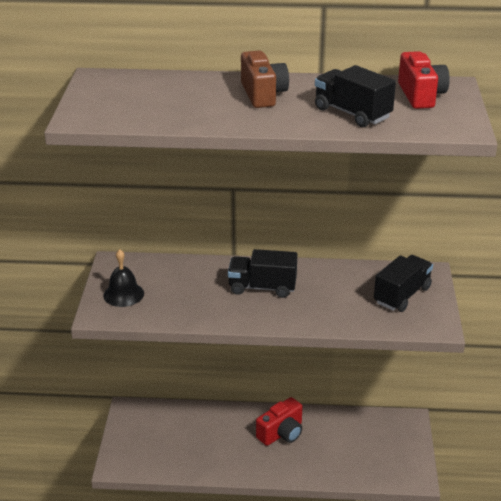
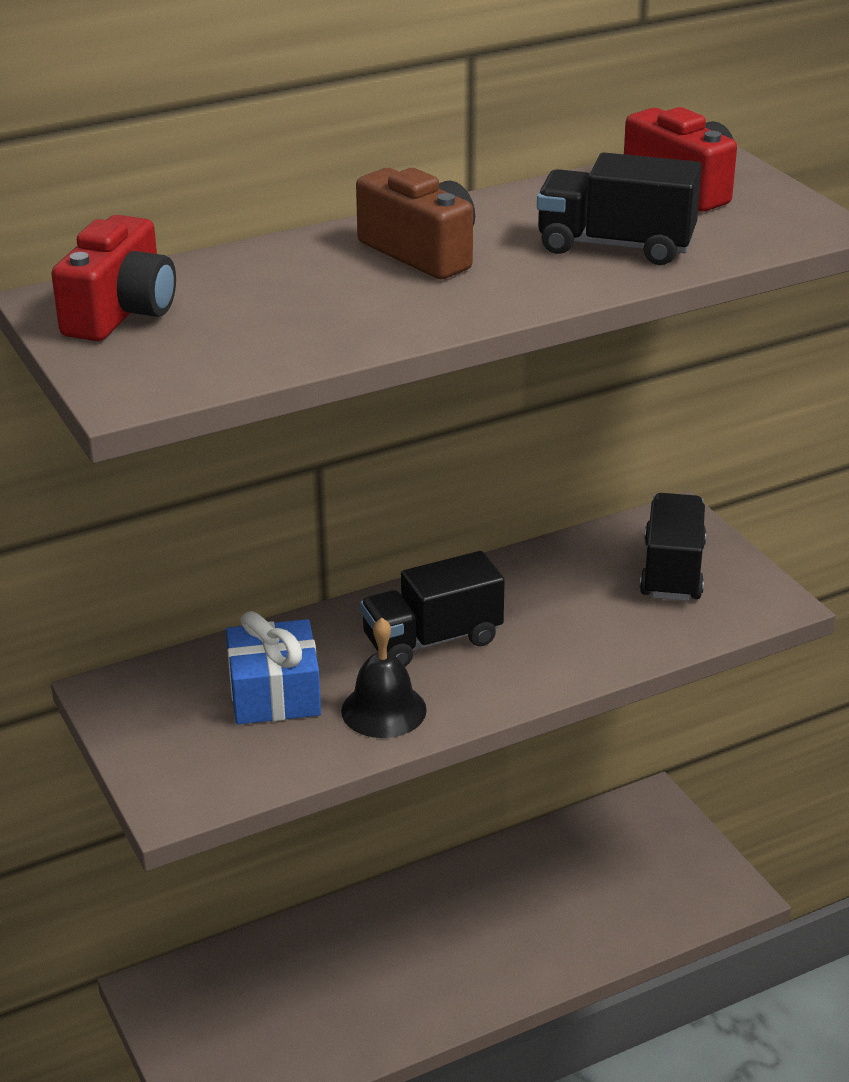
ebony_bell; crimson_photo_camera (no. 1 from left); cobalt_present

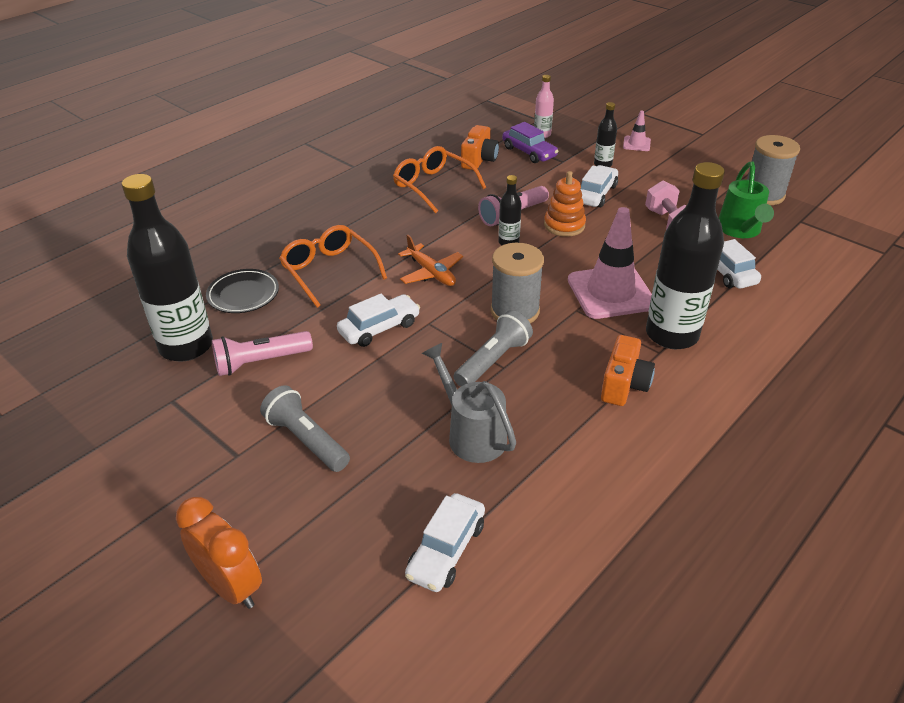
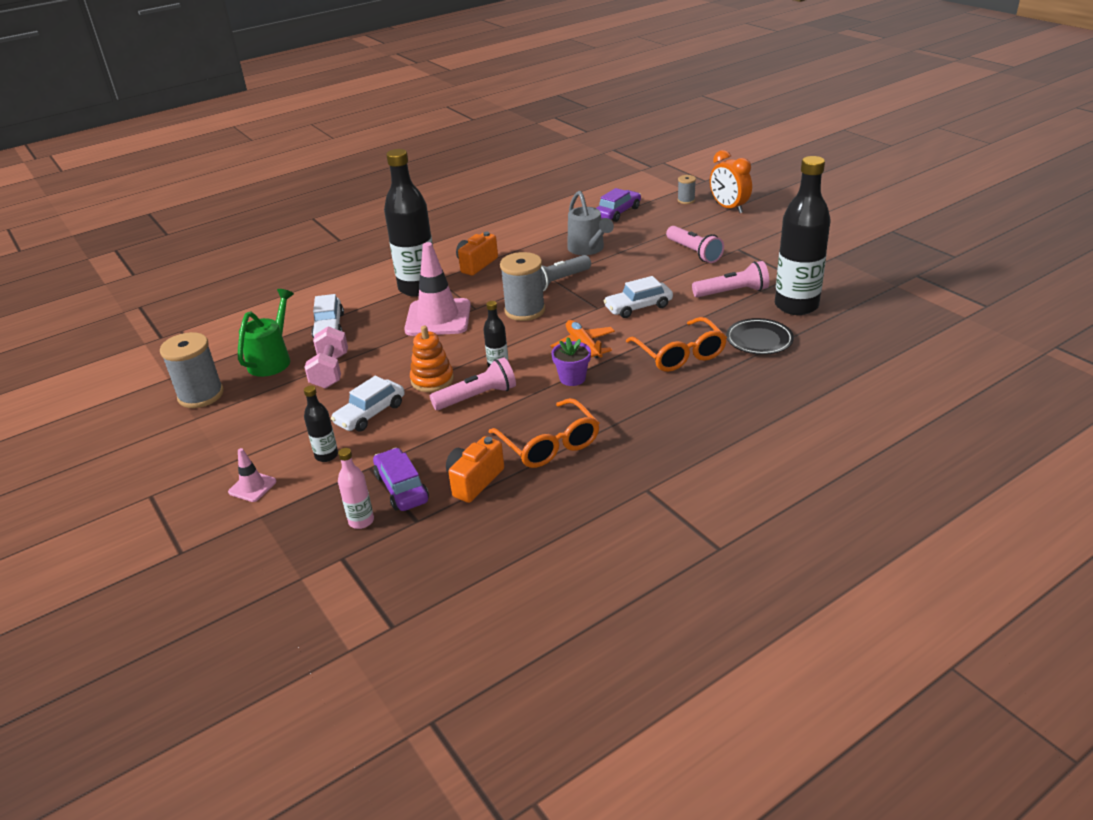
rosy_torch (no. 2 from left); royal_purple_toy_car (no. 2 from left); grey_bobbin (no. 3 from left); royal_purple_plant_pot

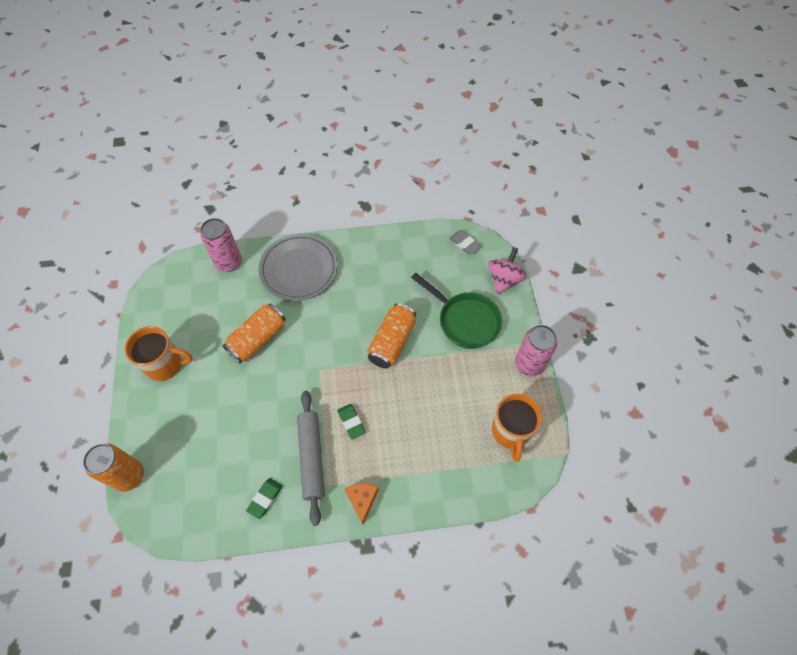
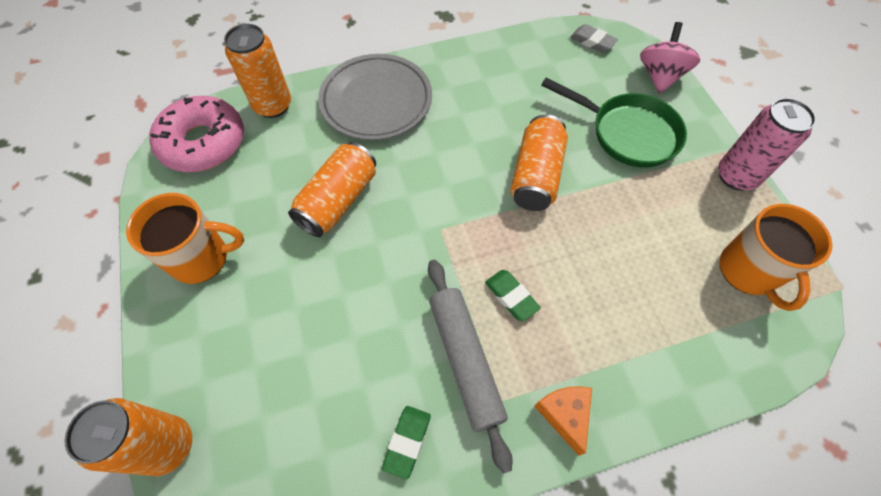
orange_soda_can (no. 2 from left); rosy_donut

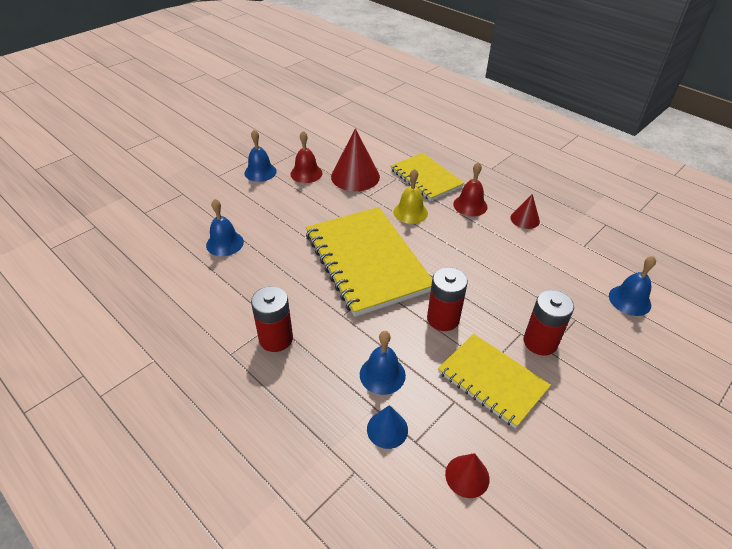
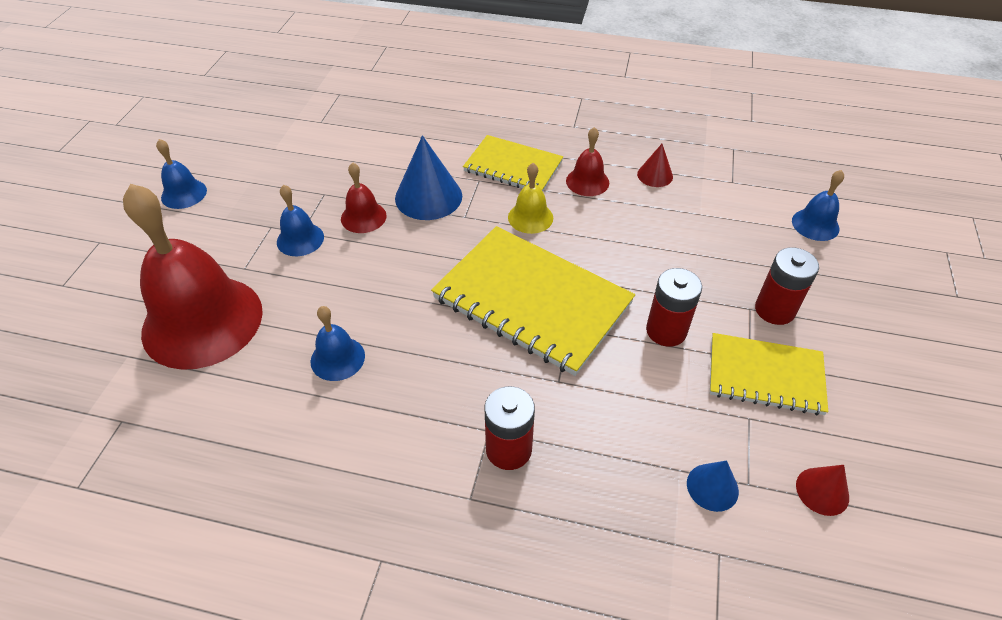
cobalt_cone_shape (no. 1 from left); cobalt_bell (no. 1 from left); crimson_bell (no. 1 from left)

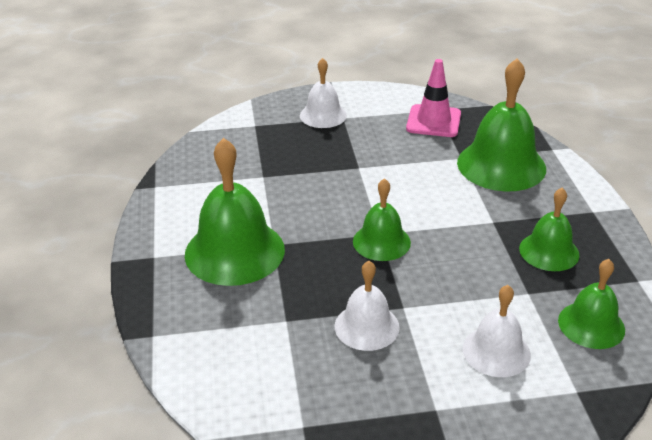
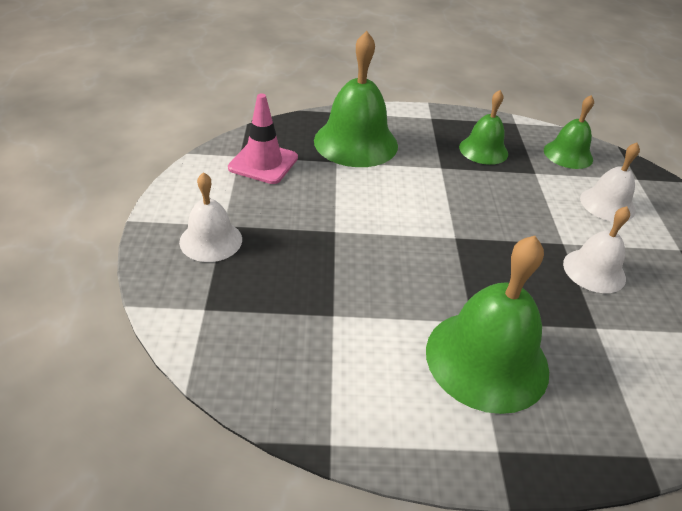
leaf-green_bell (no. 2 from left in the first image)

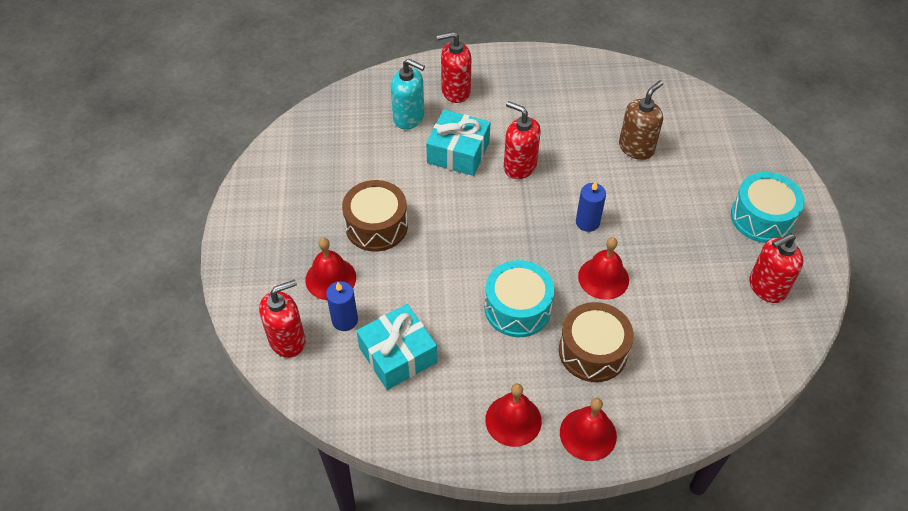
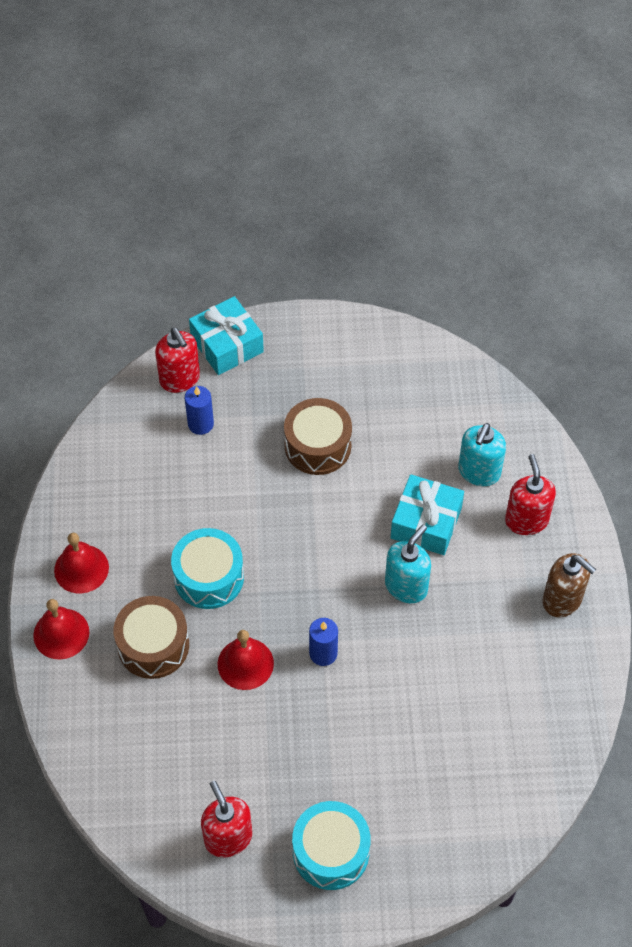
dark_brown_soap_dispenser; turquoise_soap_dispenser (no. 1 from left); crimson_bell (no. 1 from left in the first image); turquoise_present (no. 1 from left)

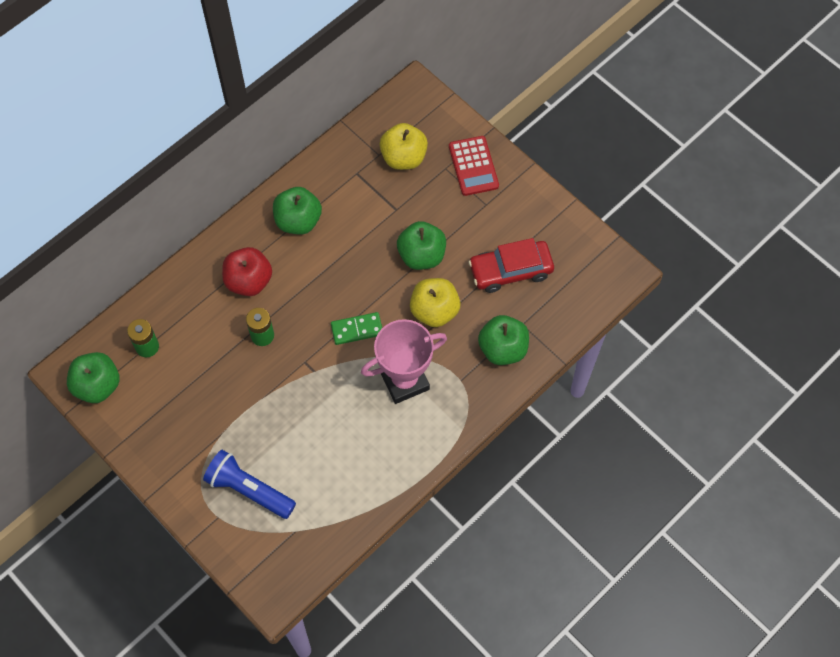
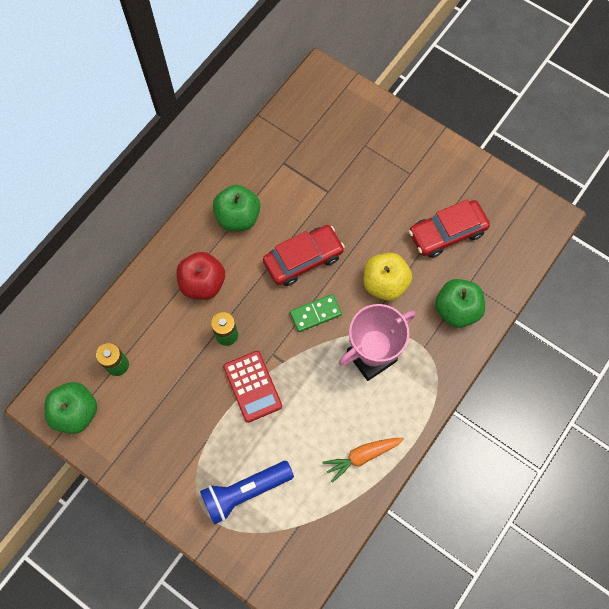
yellow_apple_fruit (no. 1 from left in the first image); crimson_adding_machine; leaf-green_apple_fruit (no. 3 from left in the first image); cobalt_torch; crimson_toy_car (no. 1 from left); orange_toy_carrot

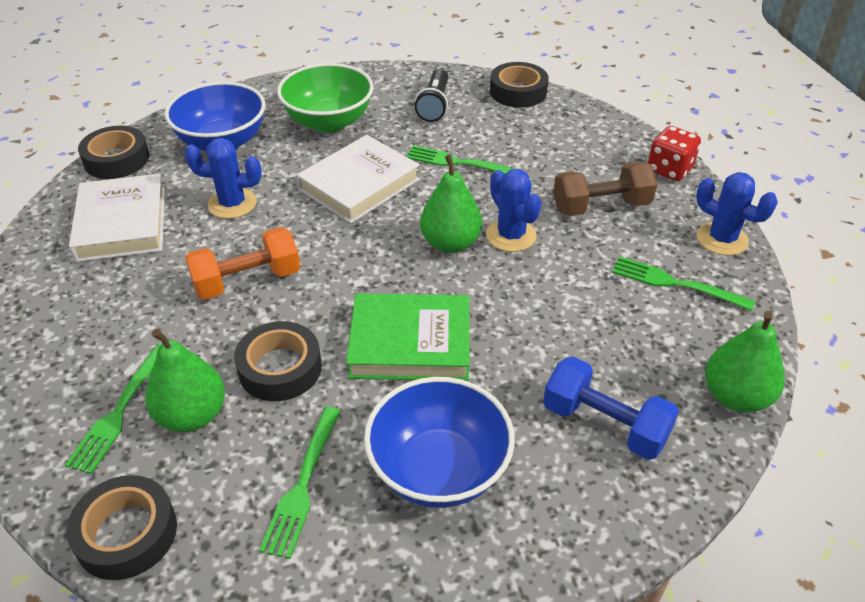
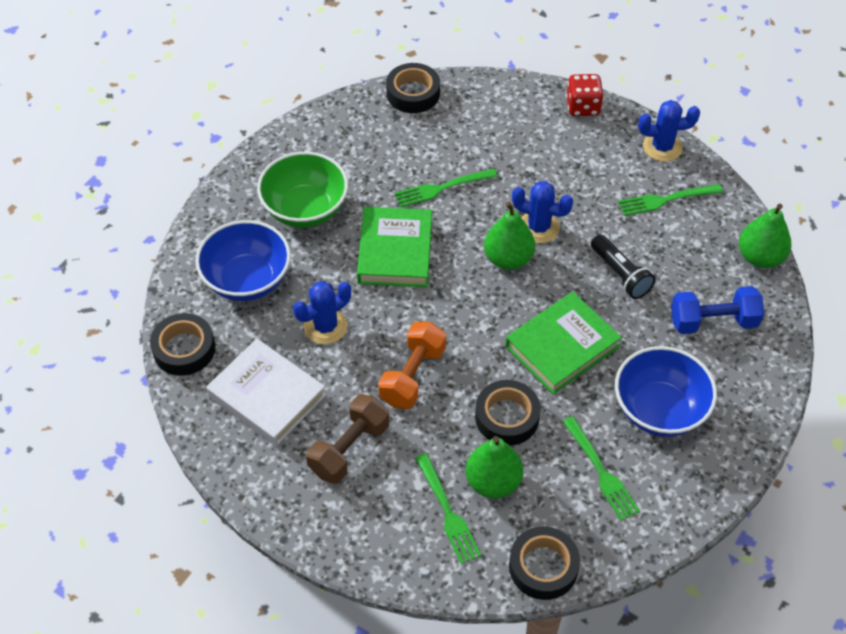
ebony_torch; leaf-green_hardcover (no. 1 from left); dark_brown_dumbbell

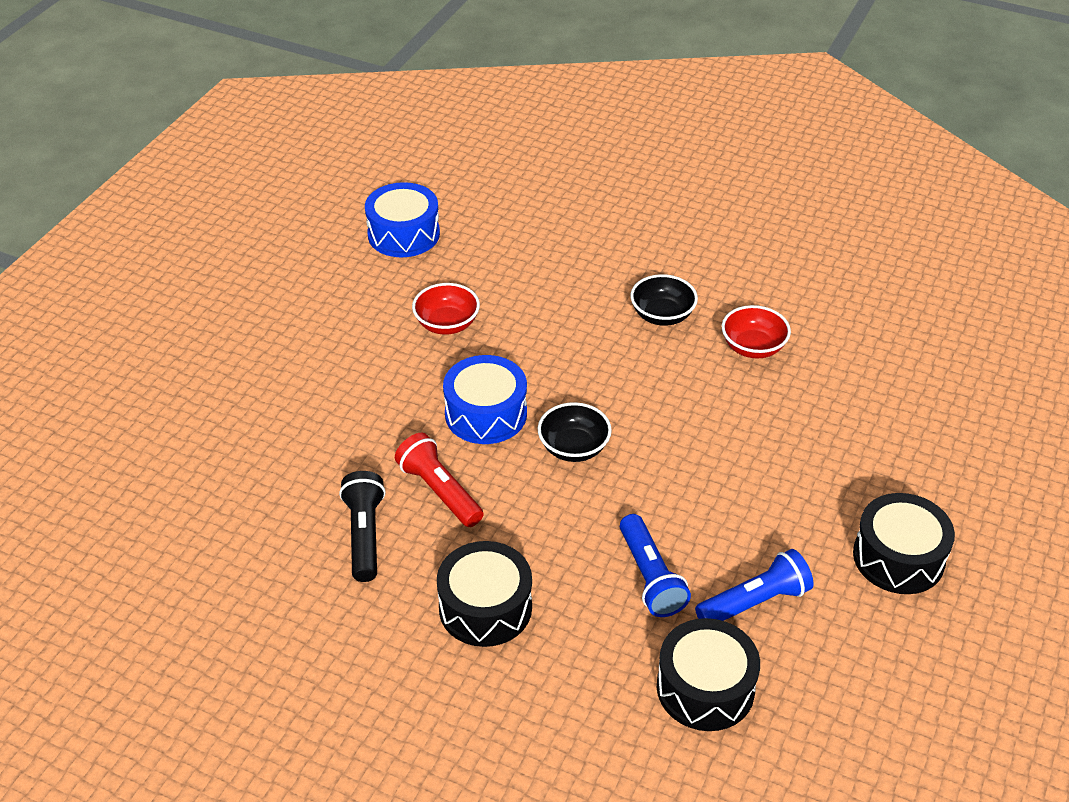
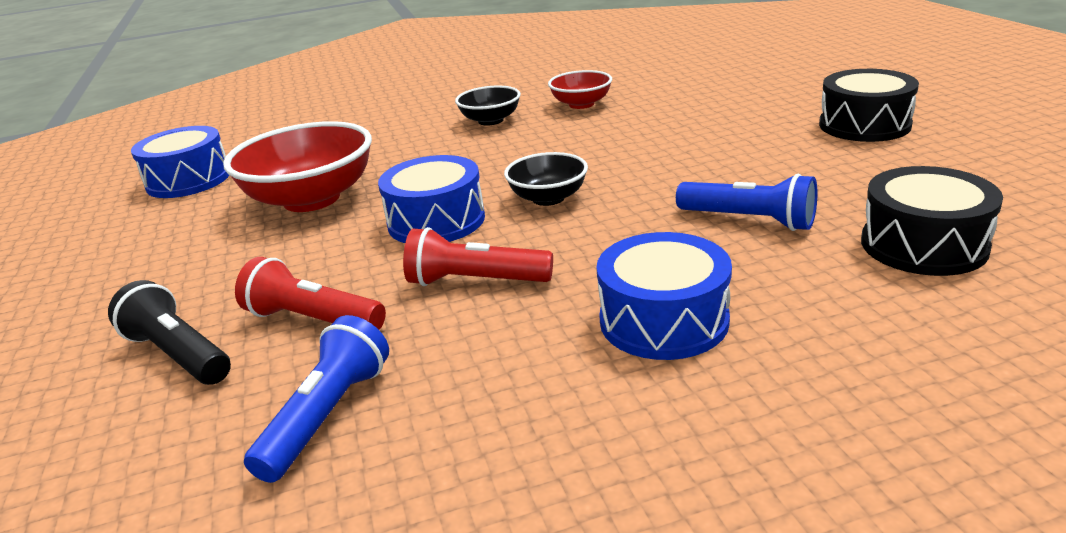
crimson_bowl (no. 1 from left); ebony_torch; cobalt_drum (no. 3 from left); cobalt_torch (no. 1 from left); crimson_torch (no. 1 from left)

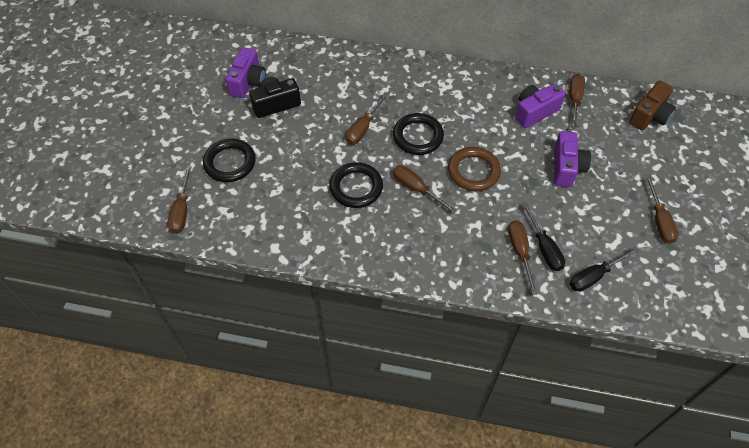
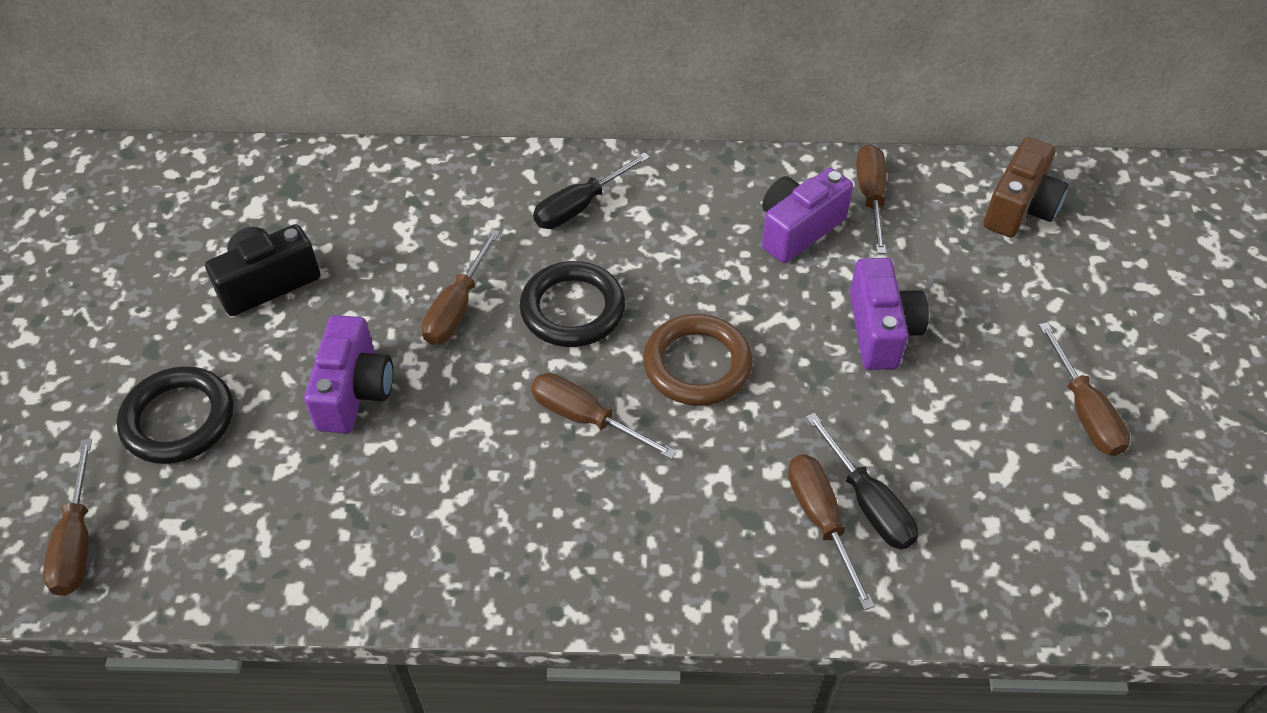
royal_purple_photo_camera (no. 1 from left); ebony_ring (no. 2 from left in the first image); ebony_flat_screwdriver (no. 1 from left)

